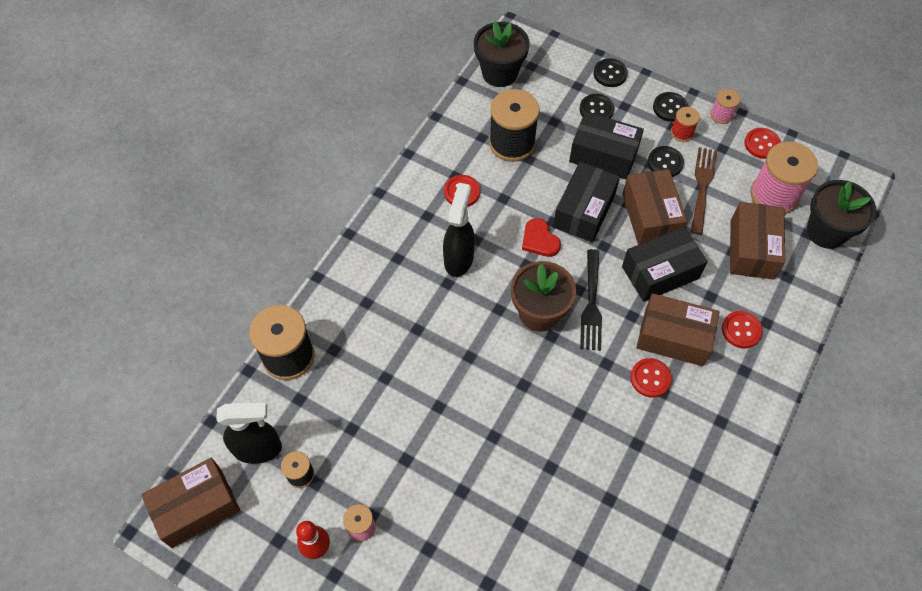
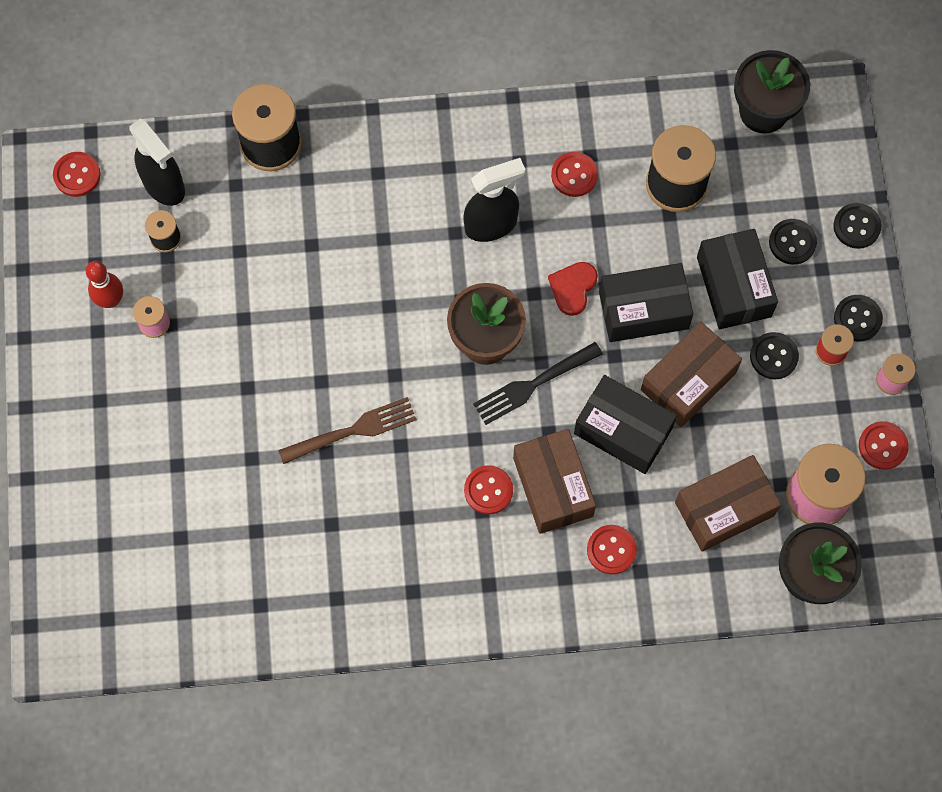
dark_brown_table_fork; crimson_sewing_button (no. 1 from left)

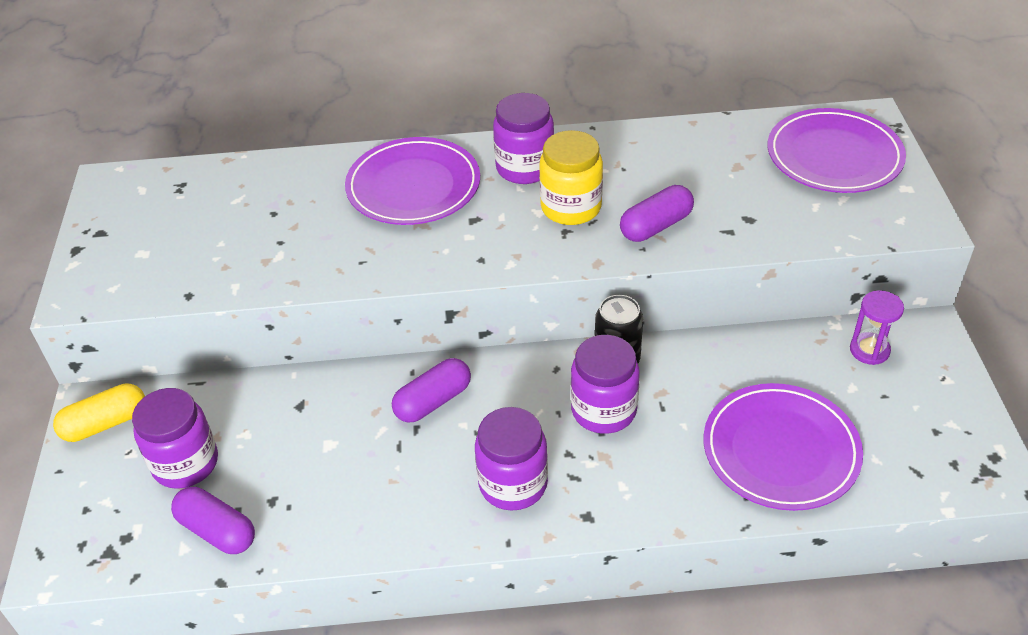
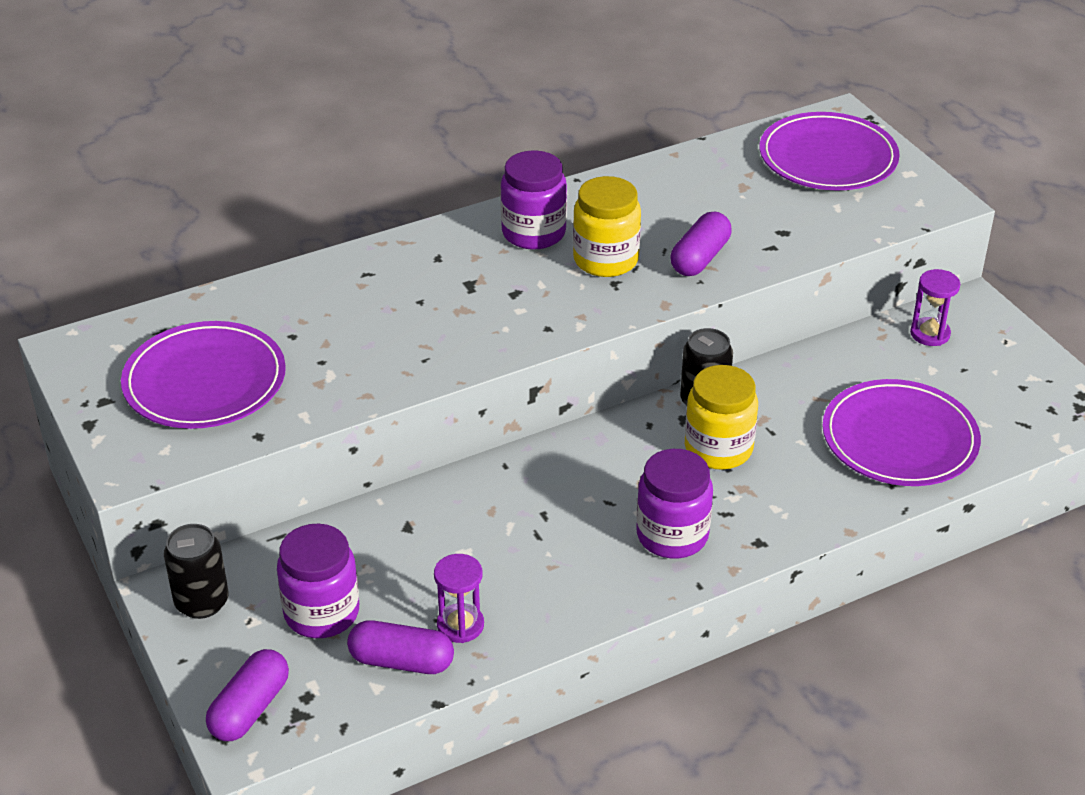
royal_purple_flat_dish (no. 1 from left); yellow_preserve_jar (no. 2 from left); royal_purple_pill_shape (no. 1 from left); ebony_soda_can (no. 1 from left); royal_purple_hourglass (no. 1 from left)

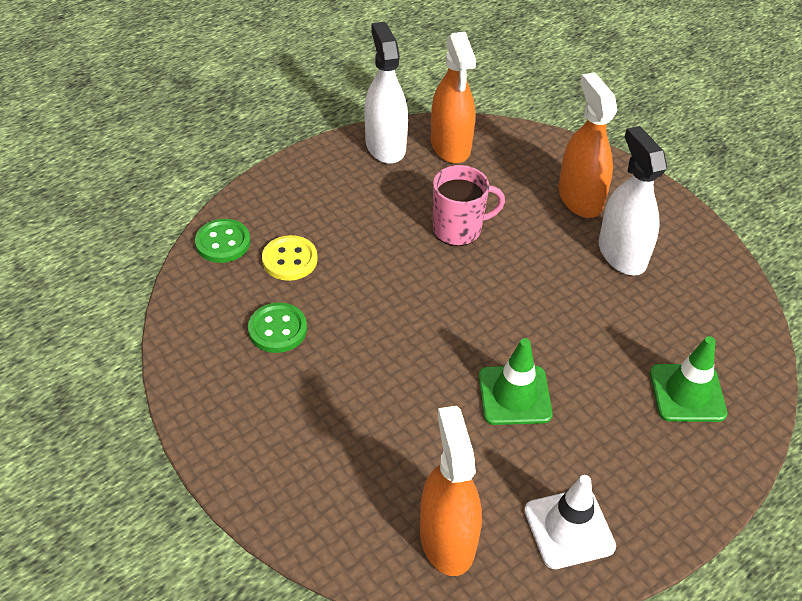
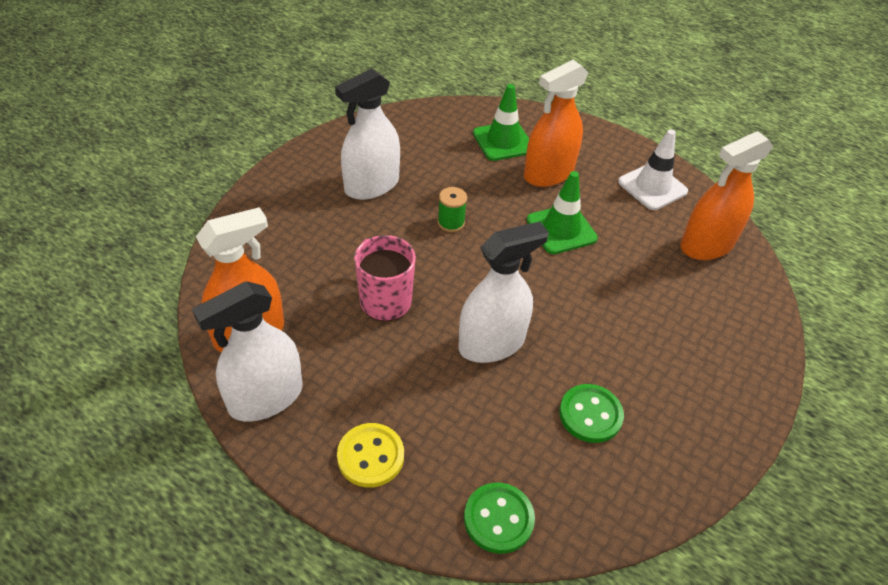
orange_sprayer (no. 2 from left); yellow_sewing_button; leaf-green_bobbin; pure_white_sprayer (no. 3 from left)

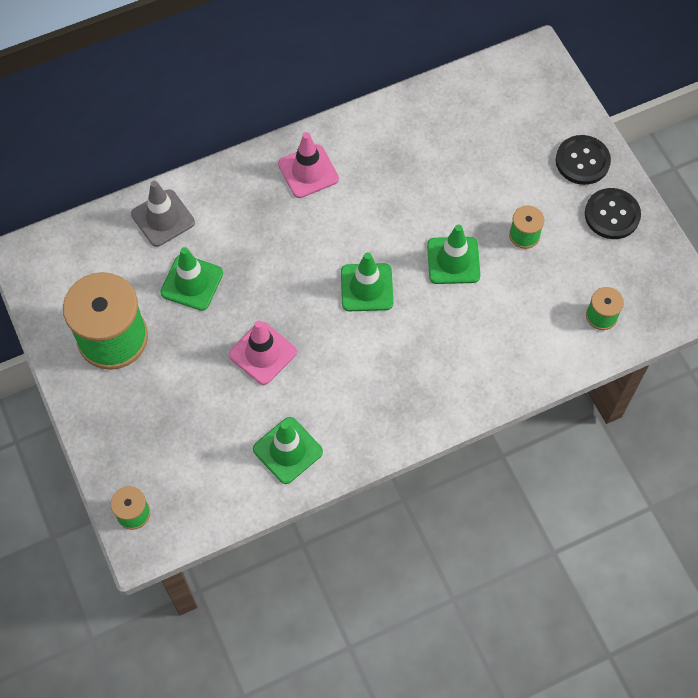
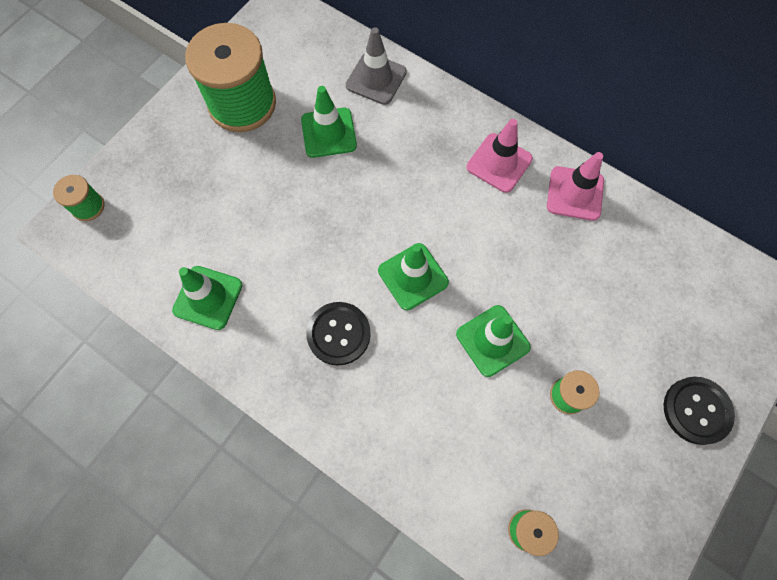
ebony_sewing_button (no. 1 from left); rosy_traffic_cone (no. 2 from left)

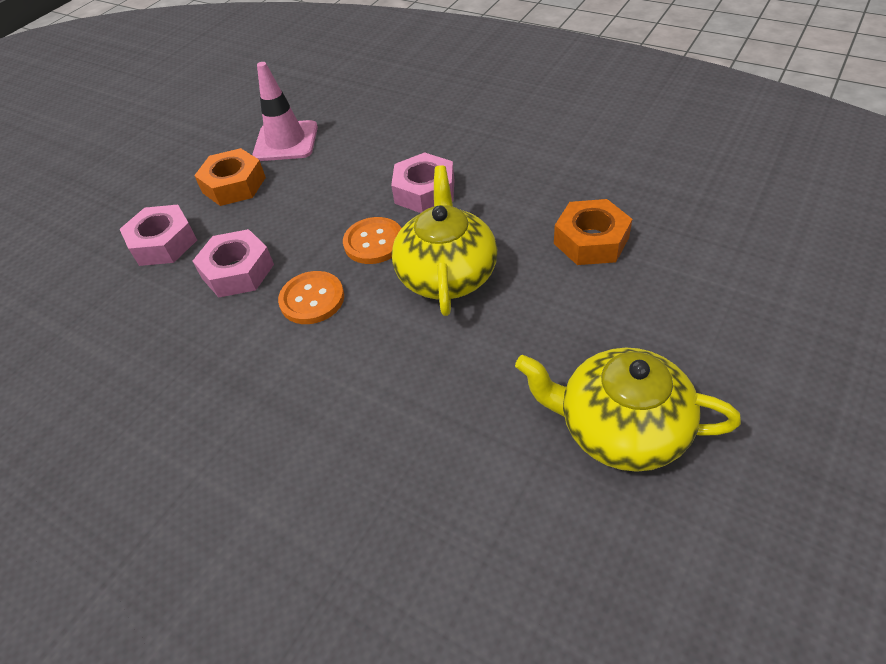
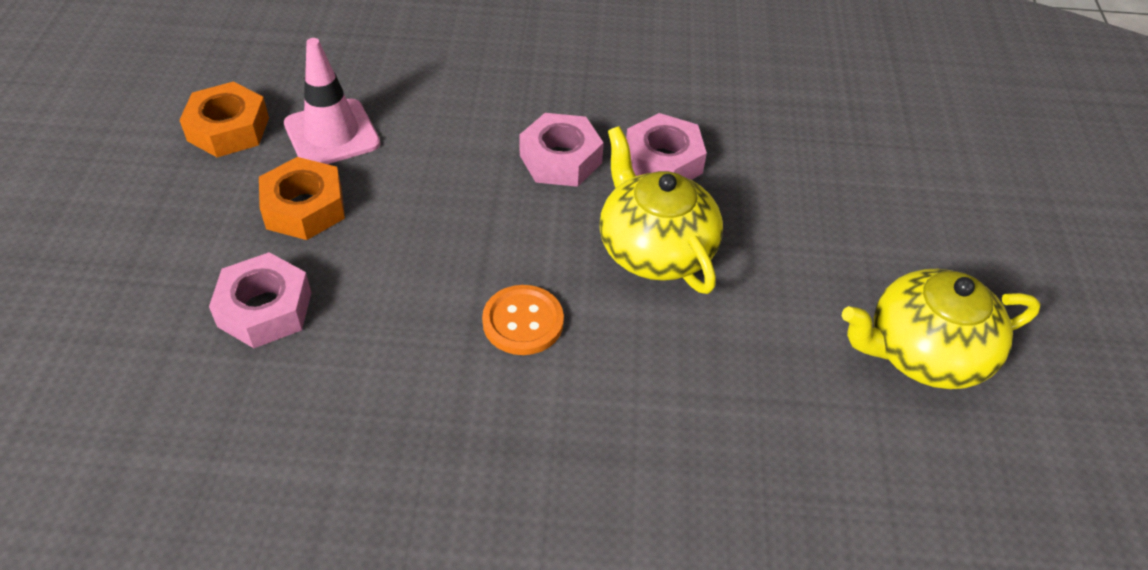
orange_hexagon_nut (no. 1 from left); orange_sewing_button (no. 2 from left in the first image); rosy_hexagon_nut (no. 3 from left)

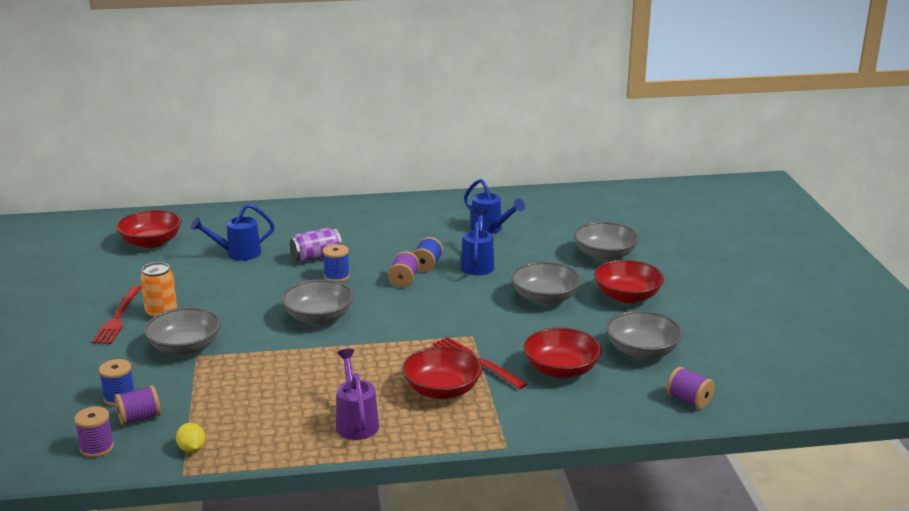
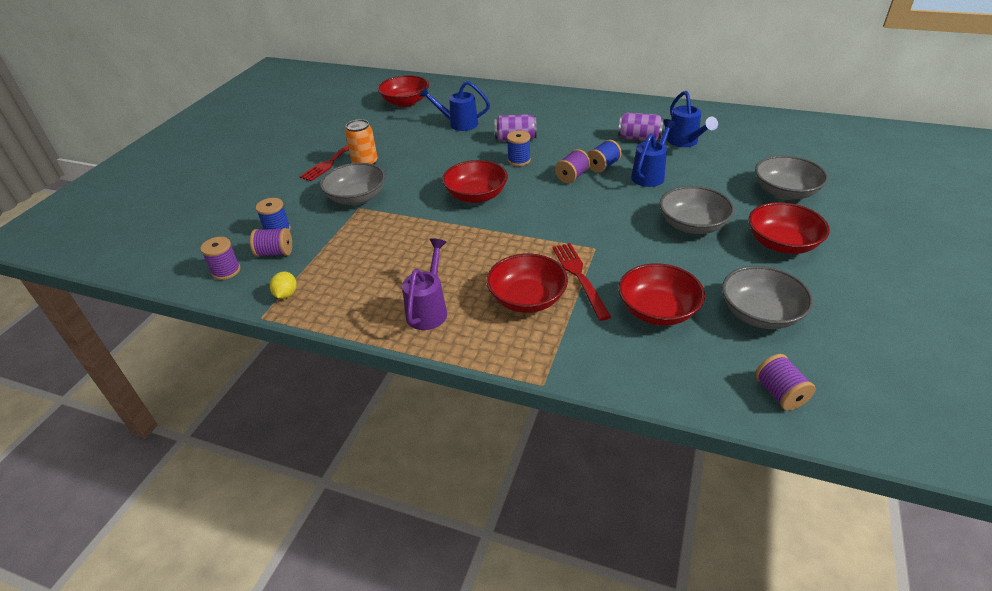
crimson_bowl (no. 2 from left); royal_purple_soda_can (no. 2 from left)

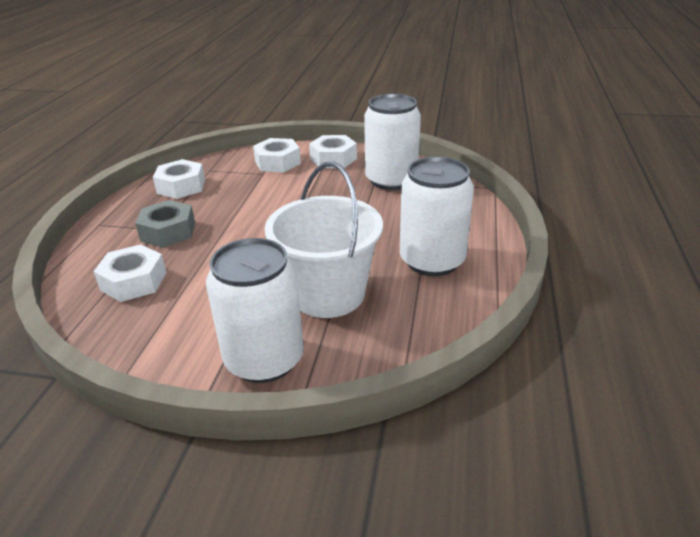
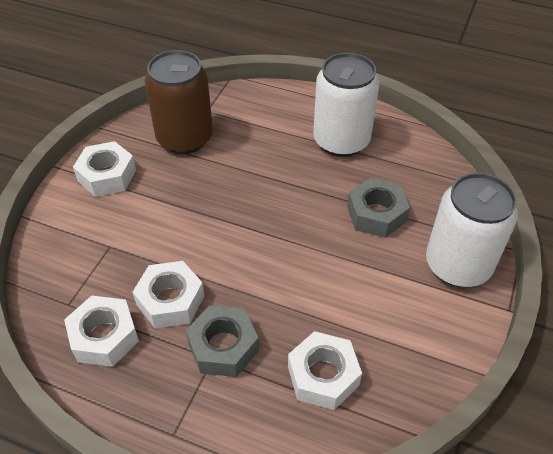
dark_brown_soda_can; pure_white_hexagon_nut (no. 3 from left); grey_hexagon_nut (no. 2 from left)

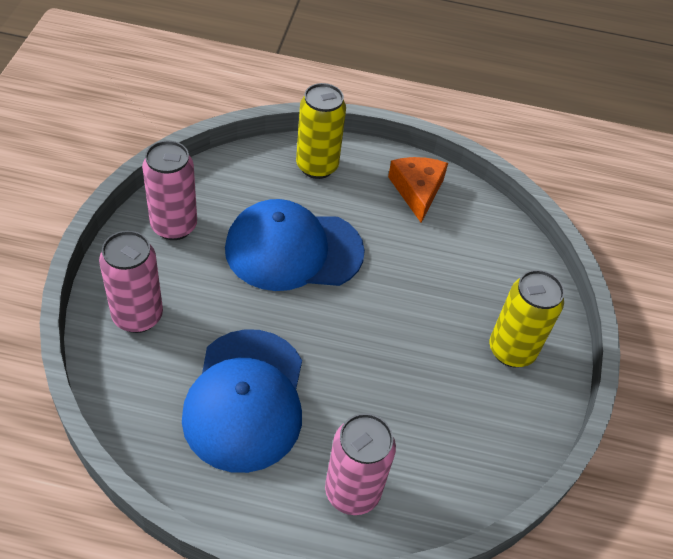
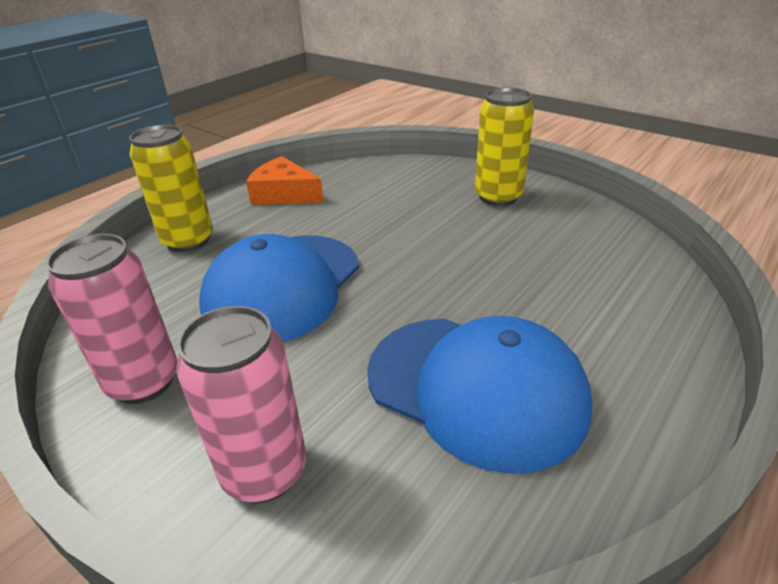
rosy_soda_can (no. 3 from left in the first image)

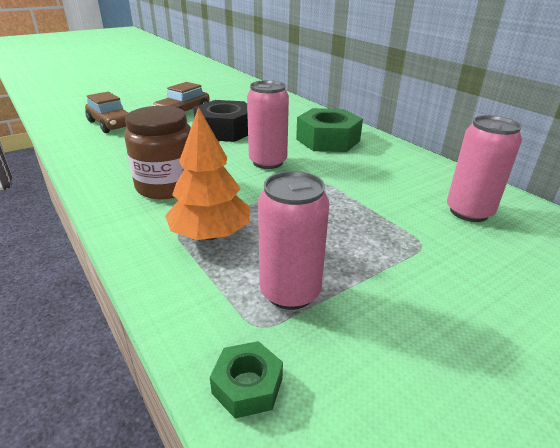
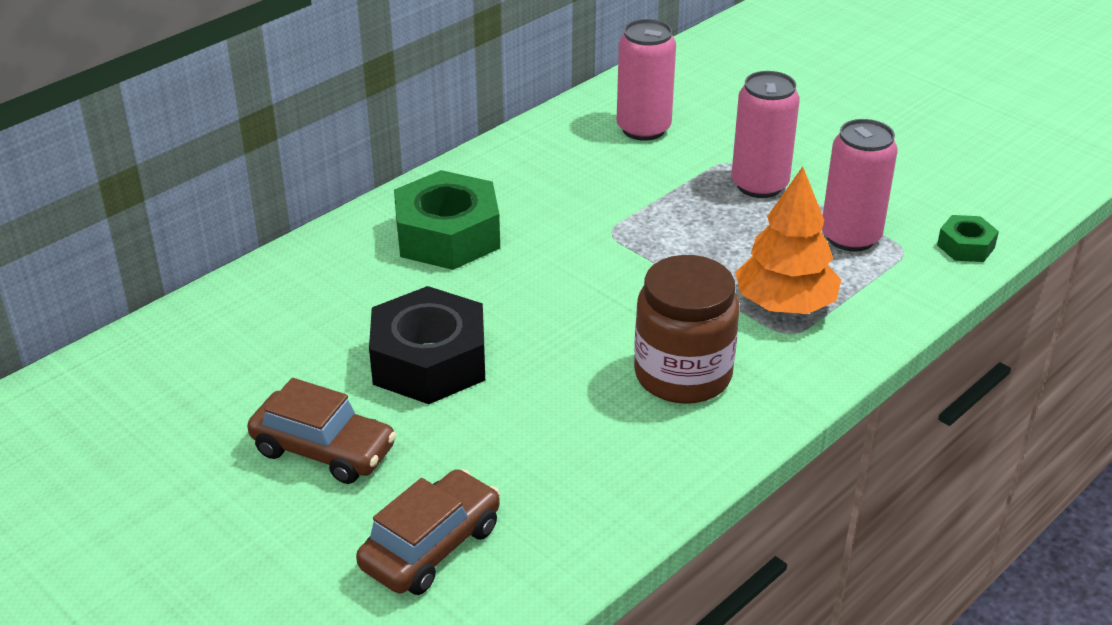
rosy_soda_can (no. 2 from left)

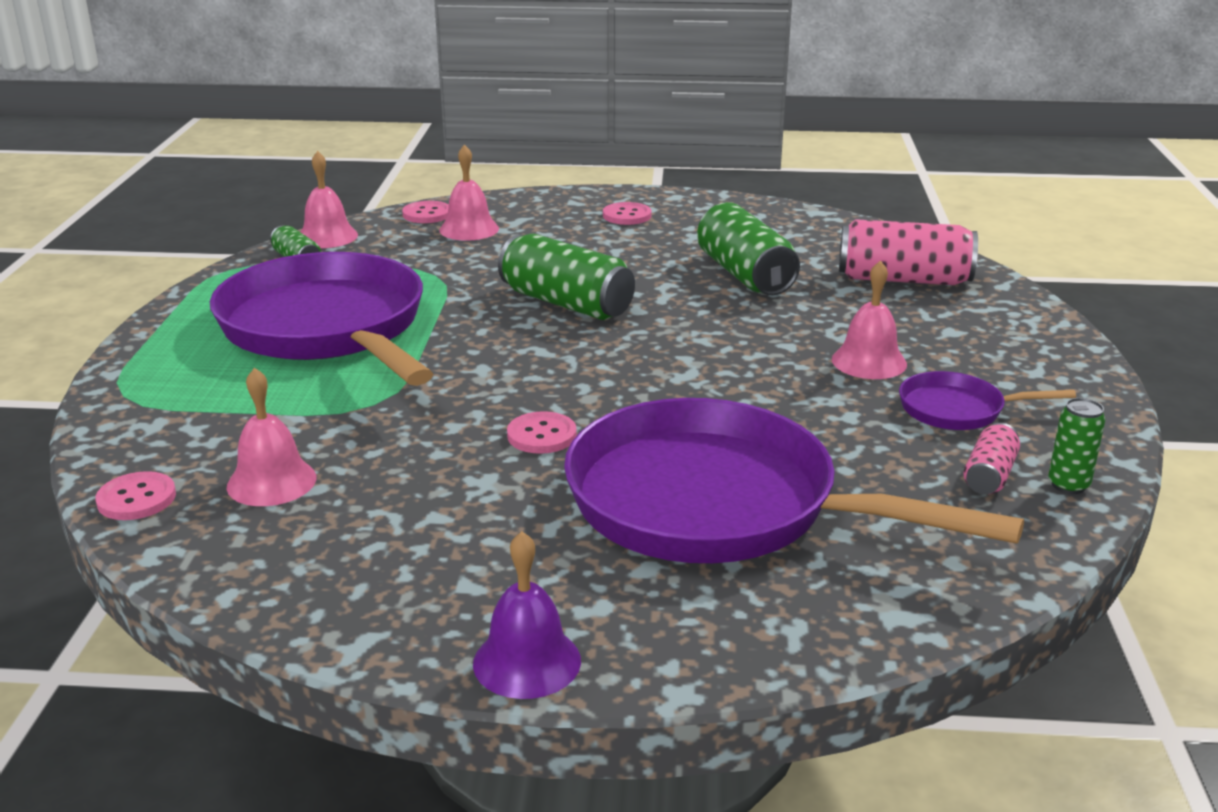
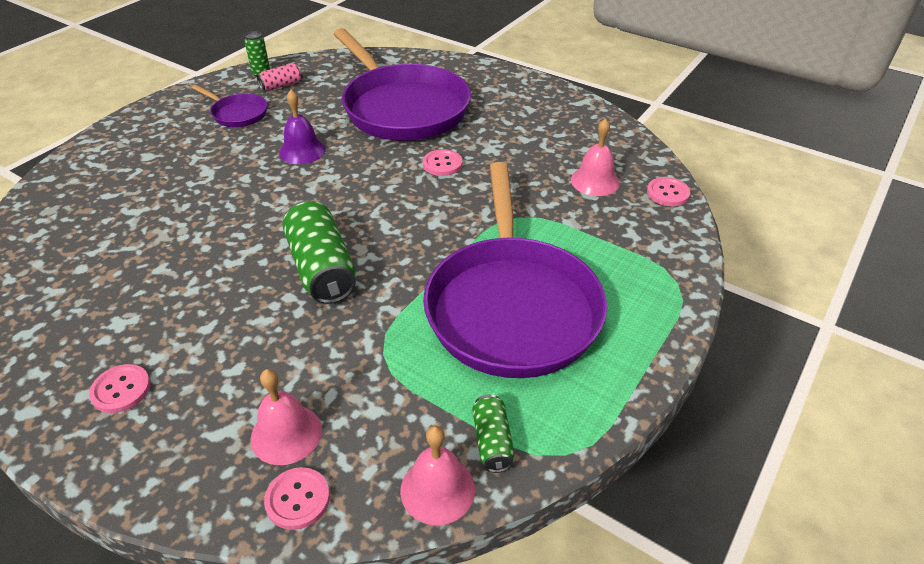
leaf-green_soda_can (no. 3 from left in the first image); rosy_soda_can (no. 1 from left in the first image); rosy_bell (no. 4 from left in the first image); royal_purple_bell

